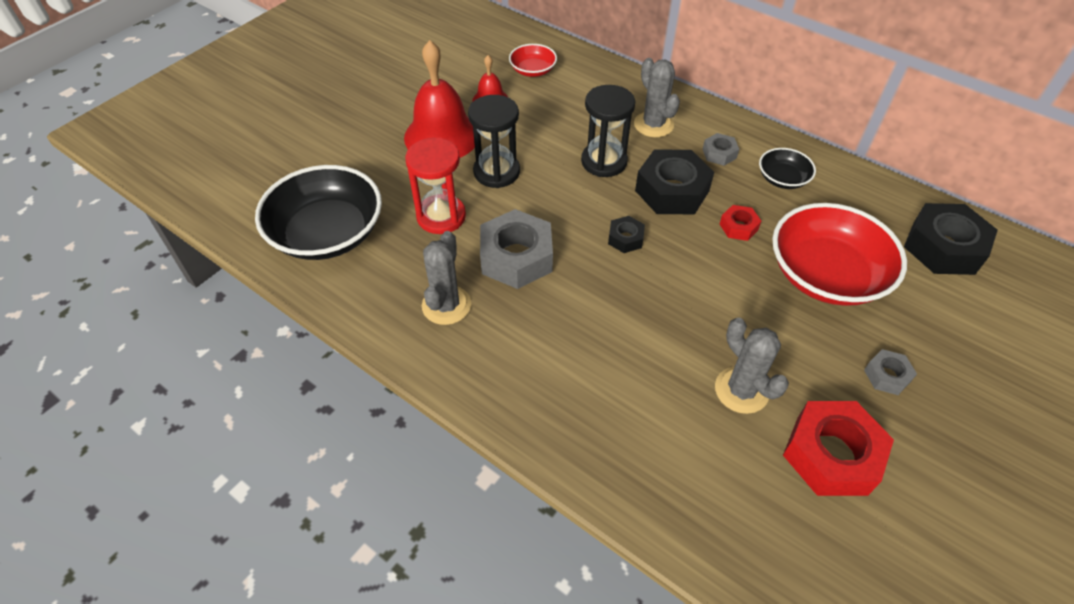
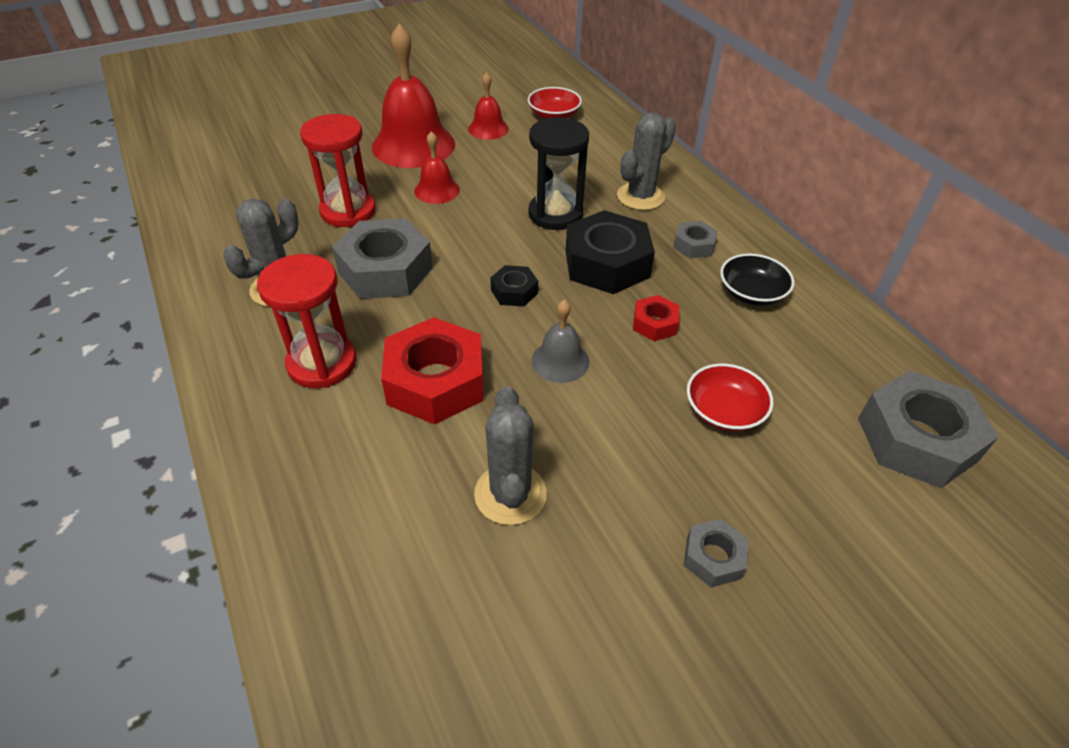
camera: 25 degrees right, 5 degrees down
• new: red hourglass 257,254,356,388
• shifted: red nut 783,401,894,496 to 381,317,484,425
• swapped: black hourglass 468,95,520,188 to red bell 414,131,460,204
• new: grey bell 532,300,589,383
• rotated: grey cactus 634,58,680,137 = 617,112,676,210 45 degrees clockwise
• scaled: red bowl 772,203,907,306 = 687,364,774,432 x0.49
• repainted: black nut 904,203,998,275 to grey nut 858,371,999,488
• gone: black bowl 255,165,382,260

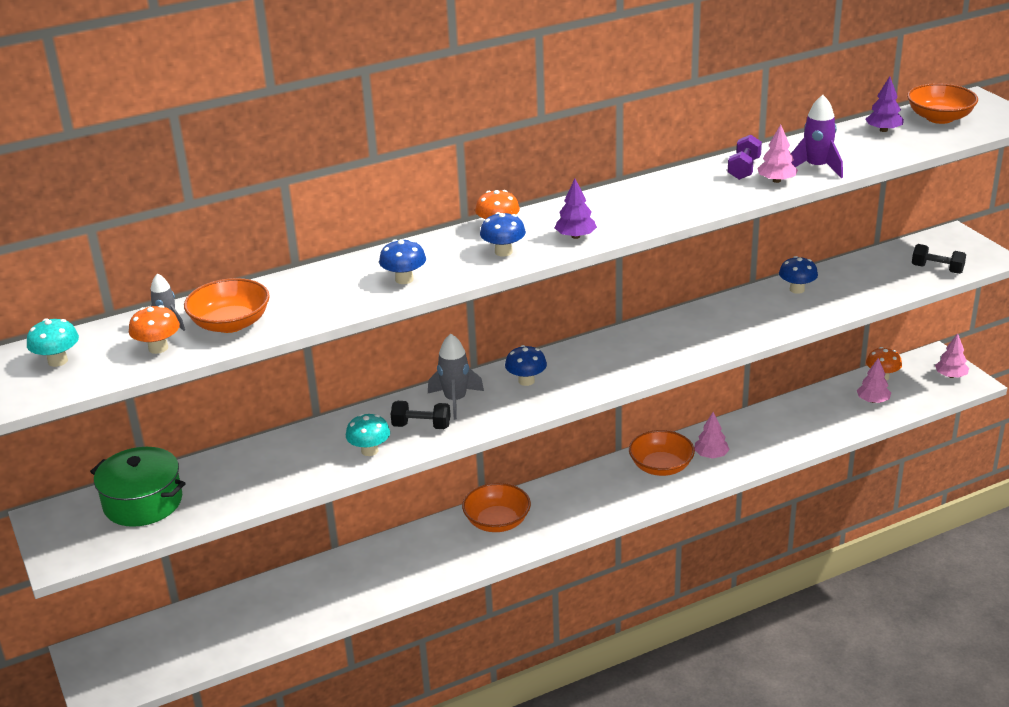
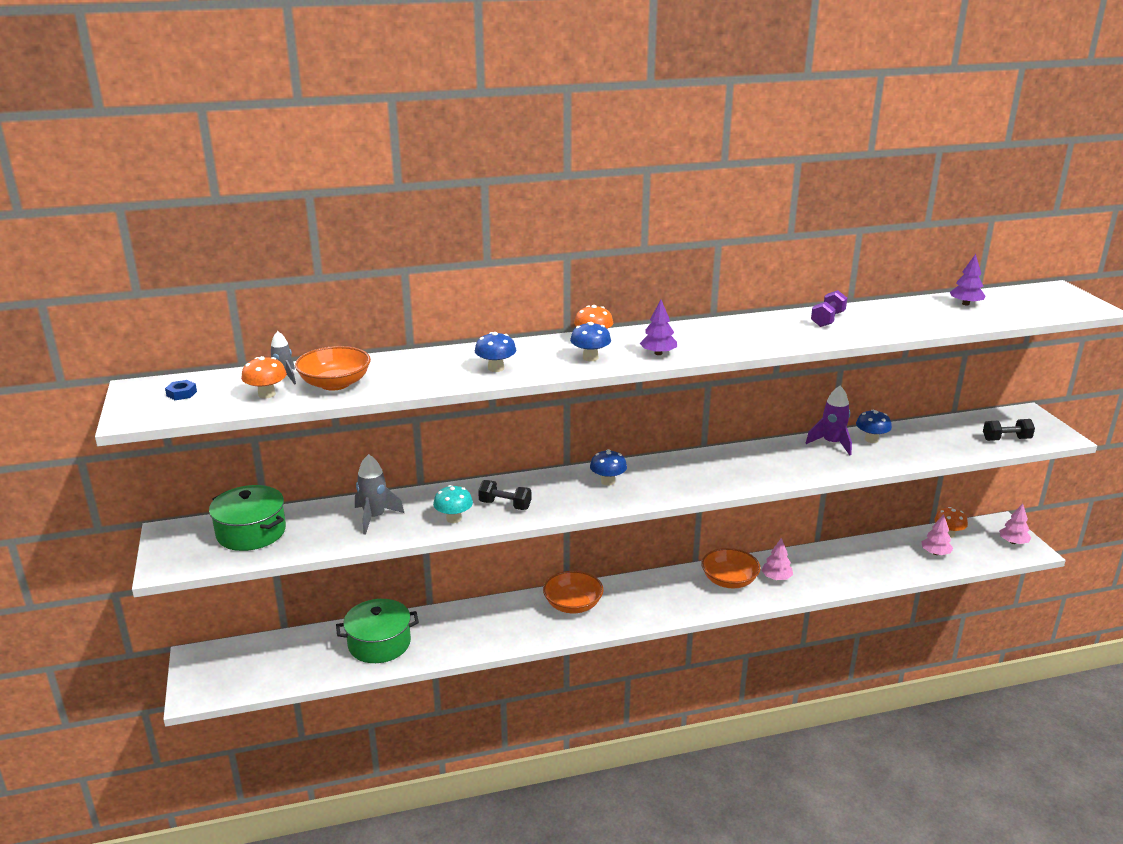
camera: 10 degrees right, 5 degrees down
• swapped: turquoise mushroom 27,318,79,367 to blue nut 165,380,197,400
• new: green pot 336,599,419,663
• shifted: grey rocket 428,334,484,420 to 355,454,404,535
• shifted: purple rocket 791,95,843,178 to 806,386,852,455
• rotated: black dumbbell 912,244,966,274 = 983,419,1035,441 45 degrees counterclockwise
• gone: pink tree 757,124,798,183
• gone: orange bowl 907,83,978,124

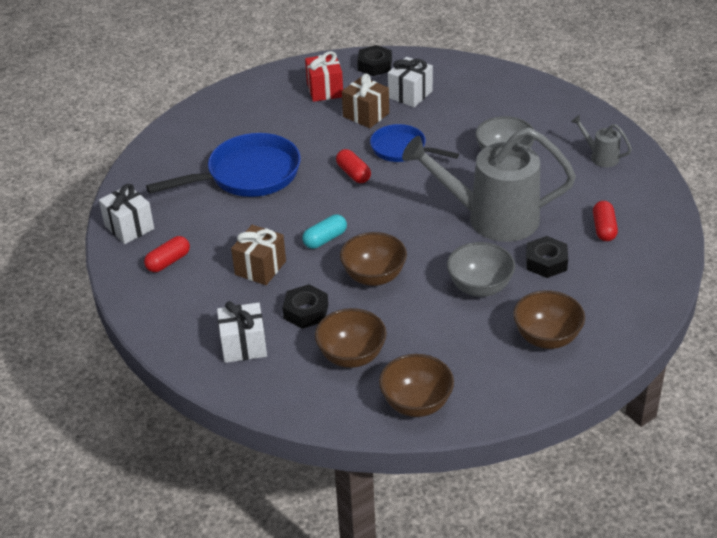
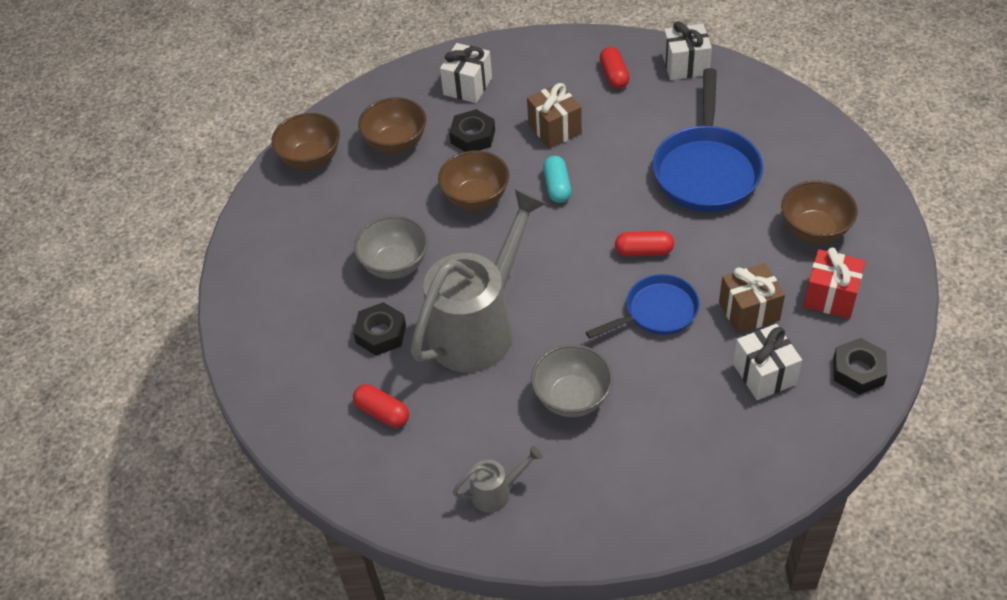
camera: 125 degrees right, 10 degrees up
• shifted: brown bowl 513,290,585,349 to 781,181,858,244

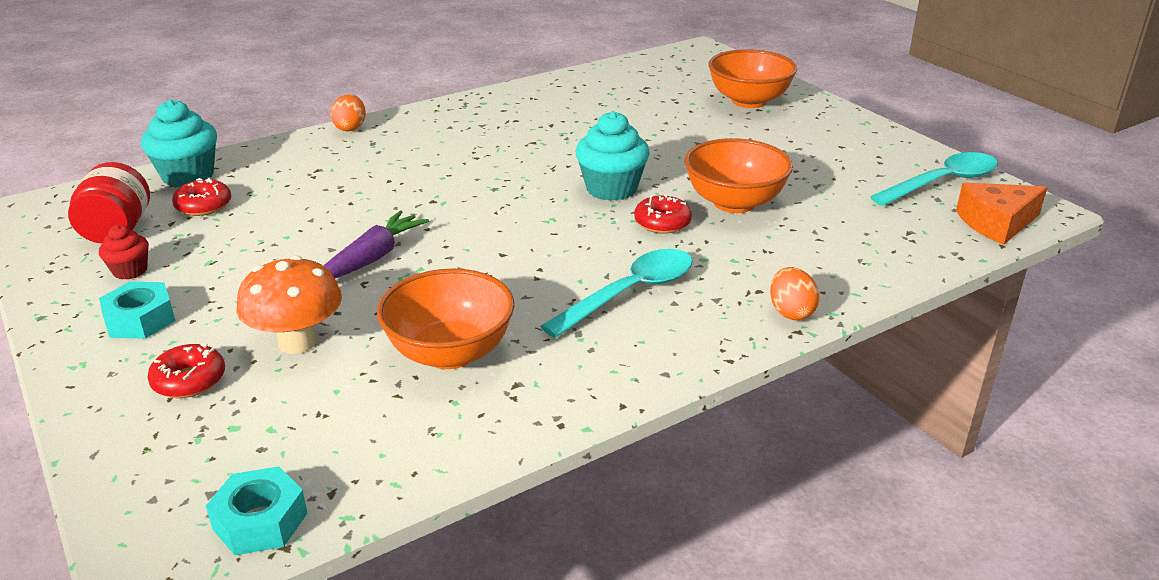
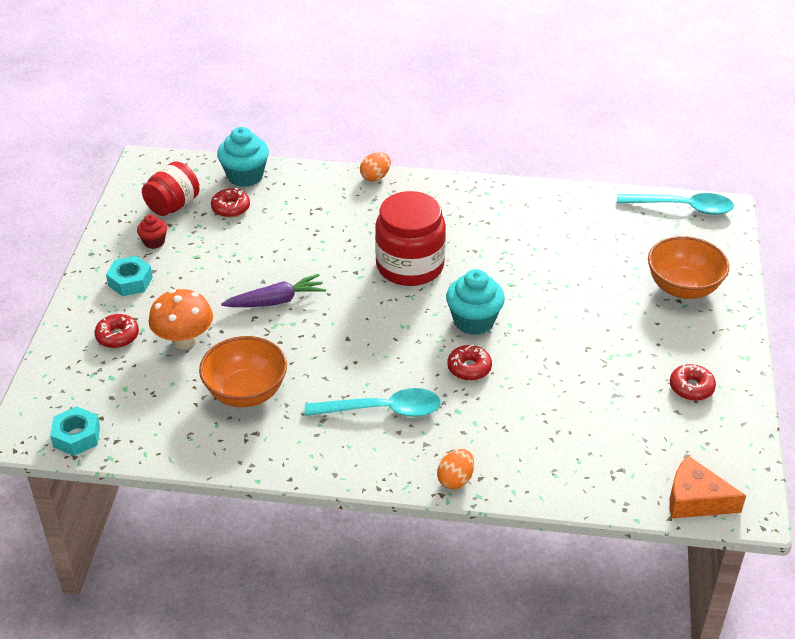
camera: 40 degrees right, 10 degrees up
• new: red jar 375,191,446,286
• shifted: turquoise spoon 870,152,998,206 to 617,193,734,215
• new: red donut 670,364,716,401
• gone: orange bowl 685,138,793,213

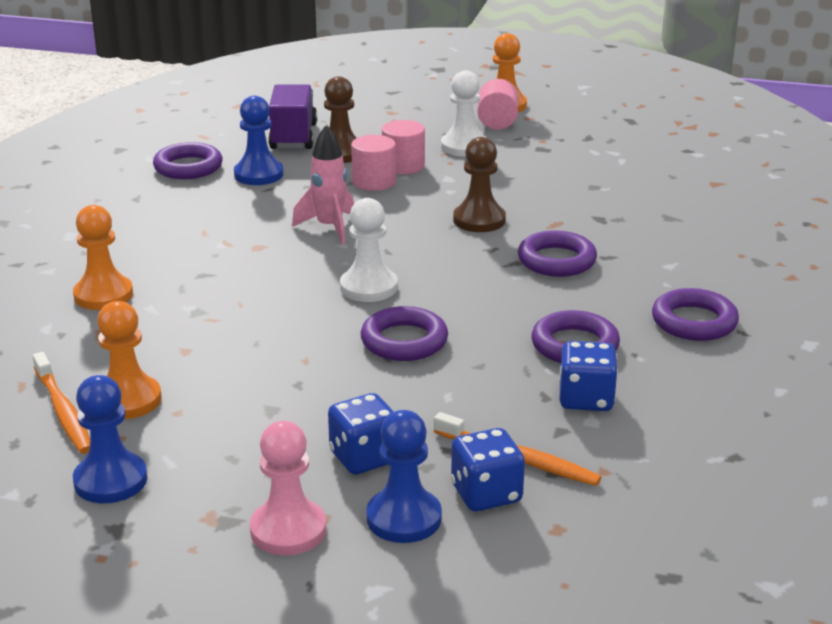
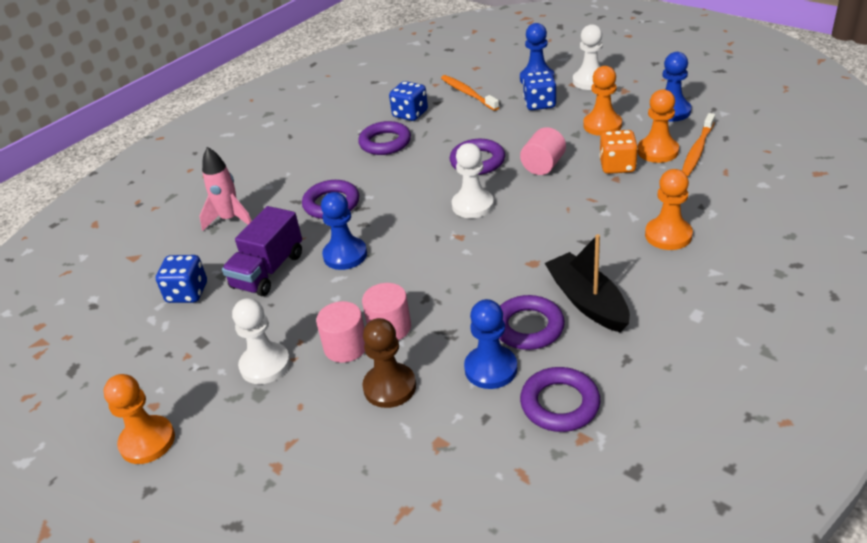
camera: 150 degrees left, 10 degrees up
• shifted: blue dice 451,428,525,511 to 156,255,207,303
• shifted: pink rocket 292,125,354,245 to 199,147,252,231
• shifted: purple truck 268,85,317,149 to 222,206,302,296
• repainted: brown pawn 453,137,506,232 to blue pawn 321,192,367,270
• shifted: purple ring 652,288,739,341 to 499,295,565,350
• shifted: pink cylinder 478,79,518,130 to 520,127,566,175
• new: black boat 545,234,630,332
• repainted: pink pawn 250,421,326,555 to white pawn 573,24,603,90
• new: orange pawn 583,66,622,136
• new: orange dice 599,130,638,174
• rotated: orange toothbrush 33,352,90,454 = 682,113,715,176 150 degrees counterclockwise

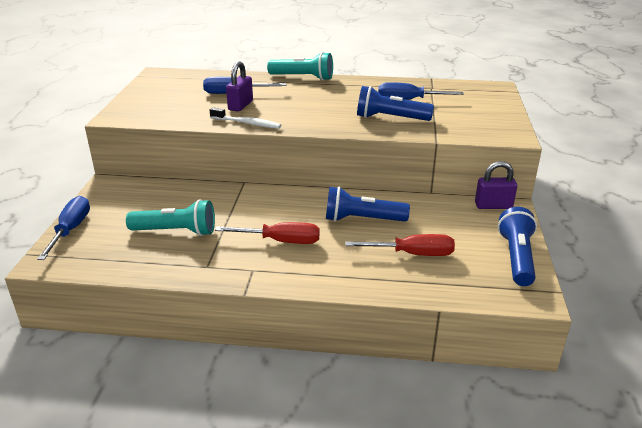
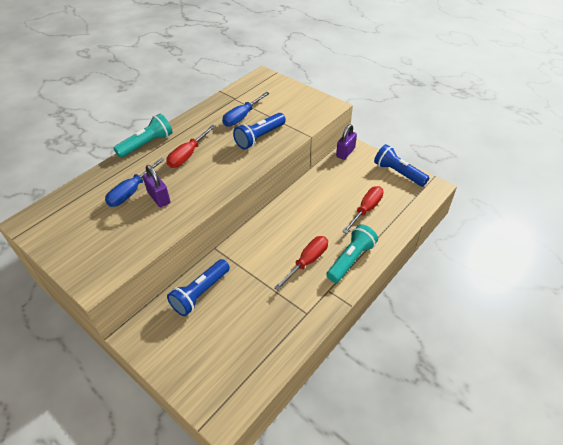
camera: 55 degrees left, 15 degrees up
• new: red screwdriver 166,125,216,168
• shifted: blue flashlight 326,186,410,222 to 167,259,230,316
• shifted: turquoise flashlight 126,199,215,236 to 326,224,378,283
• gone: blue screwdriver 37,196,90,260
• gone: white toothbrush 210,107,281,129

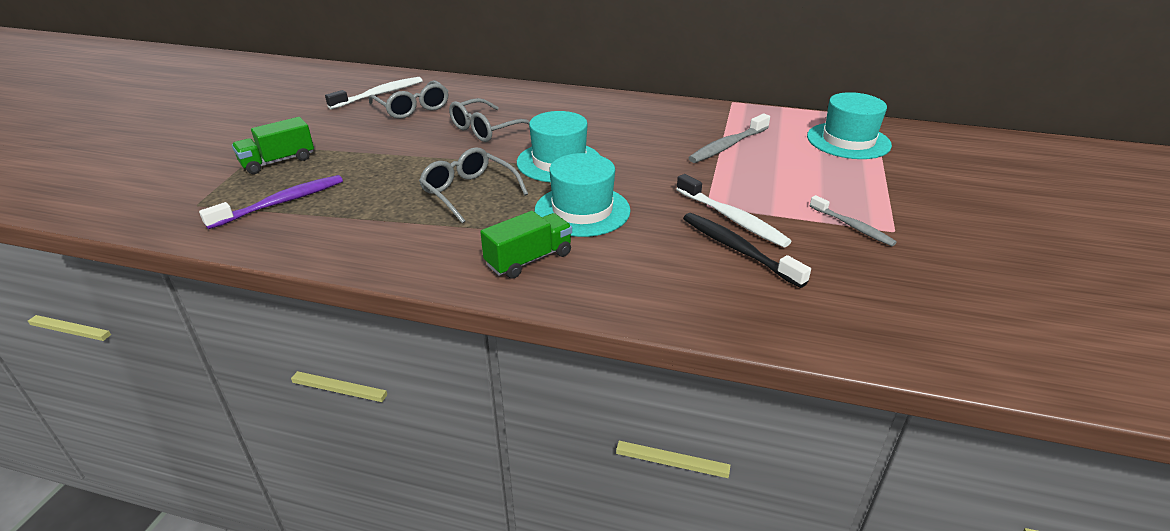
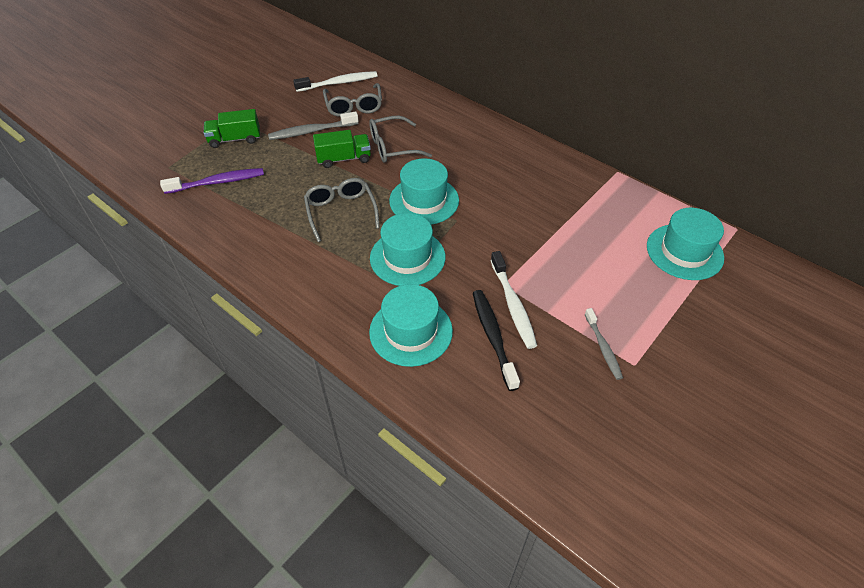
camera: 25 degrees right, 15 degrees up
• shifted: grey toothbrush 688,114,770,163 to 268,111,359,140
• shifted: green truck 480,211,572,279 to 313,130,371,168
• new: turquoise hat 369,284,453,367

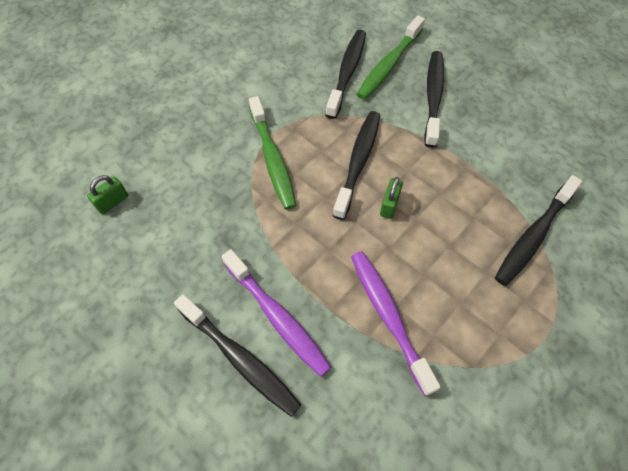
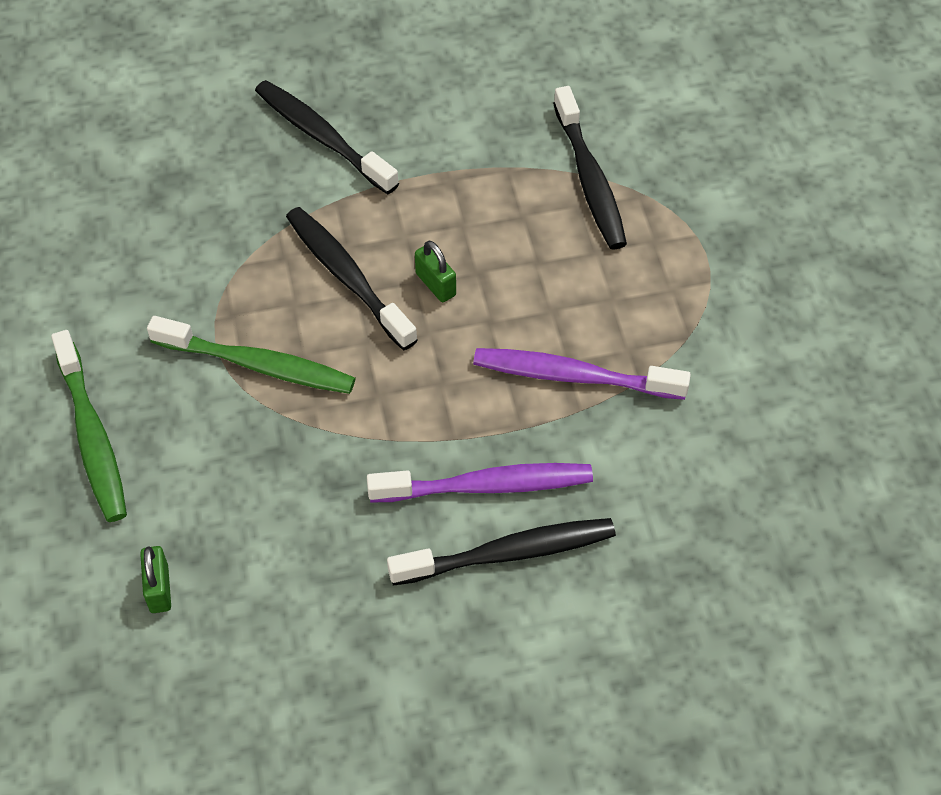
camera: 55 degrees left, 5 degrees down
• shifted: green toothbrush 356,15,425,100 to 51,330,127,522
• gone: black toothbrush 325,30,366,119

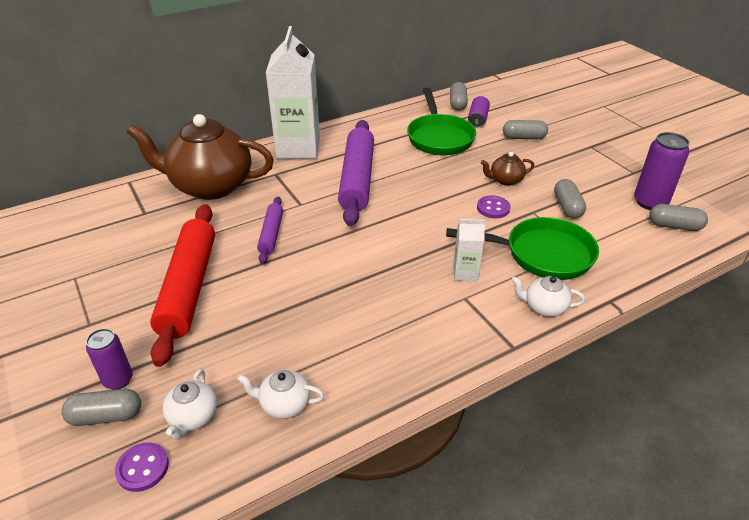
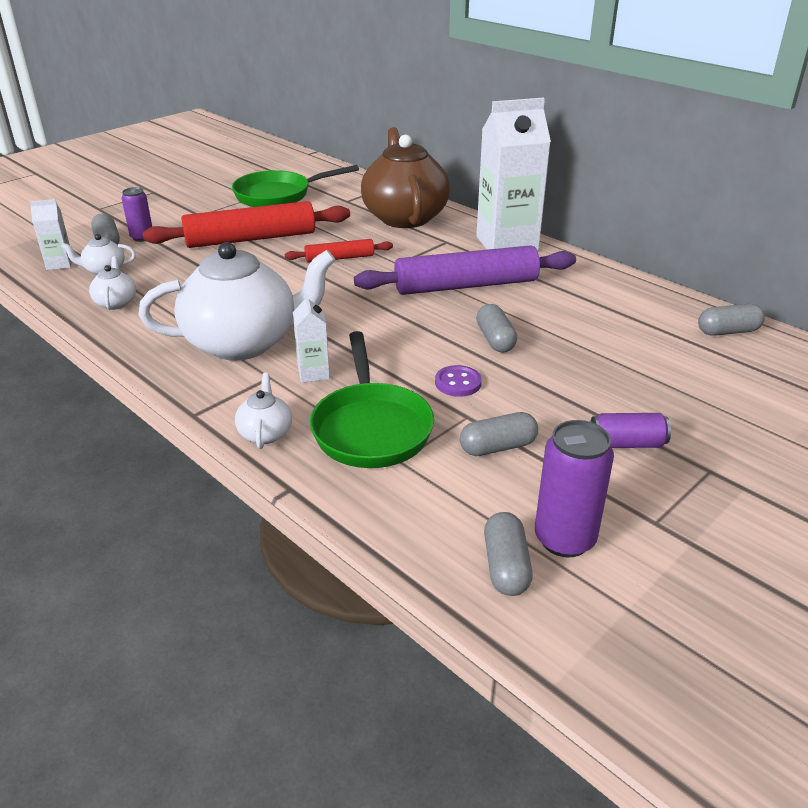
camera: 75 degrees right, 5 degrees down
• swapped: purple button 115,442,169,492 to white carton 30,199,72,270
• new: white teapot 139,242,335,361
• shifted: green pan 407,87,476,155 to 232,165,359,207
• repainted: purple rolling pin 257,197,283,264 to red rolling pin 285,239,393,263
• shifted: grey capsule 503,120,548,139 to 476,304,517,352
• shifted: purple can 468,96,490,128 to 590,413,671,448
• gone: brown teapot 481,152,534,186

